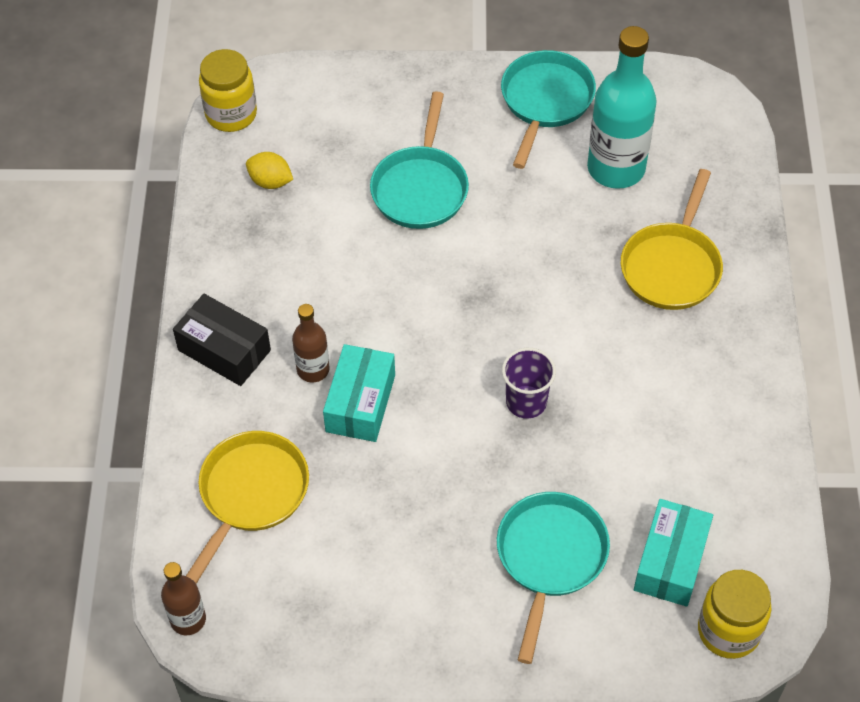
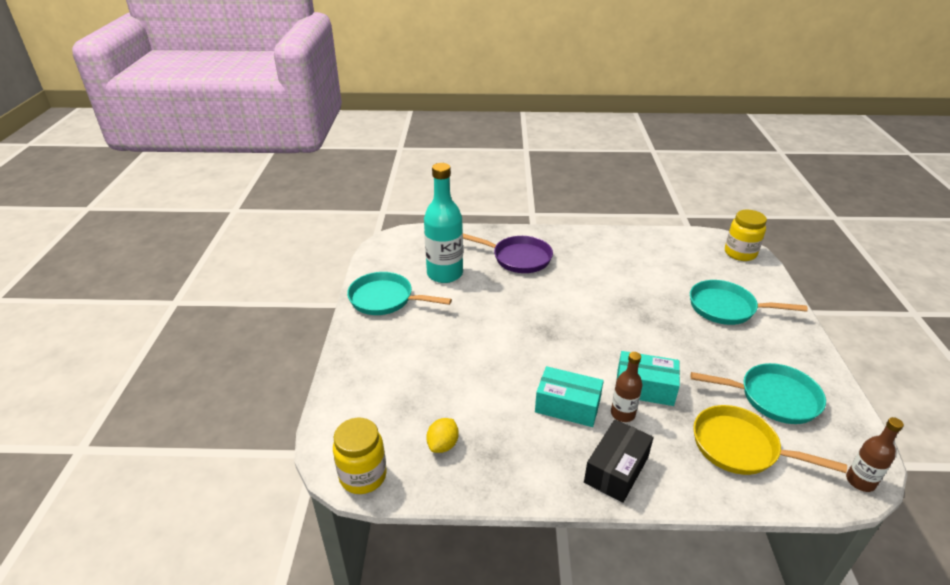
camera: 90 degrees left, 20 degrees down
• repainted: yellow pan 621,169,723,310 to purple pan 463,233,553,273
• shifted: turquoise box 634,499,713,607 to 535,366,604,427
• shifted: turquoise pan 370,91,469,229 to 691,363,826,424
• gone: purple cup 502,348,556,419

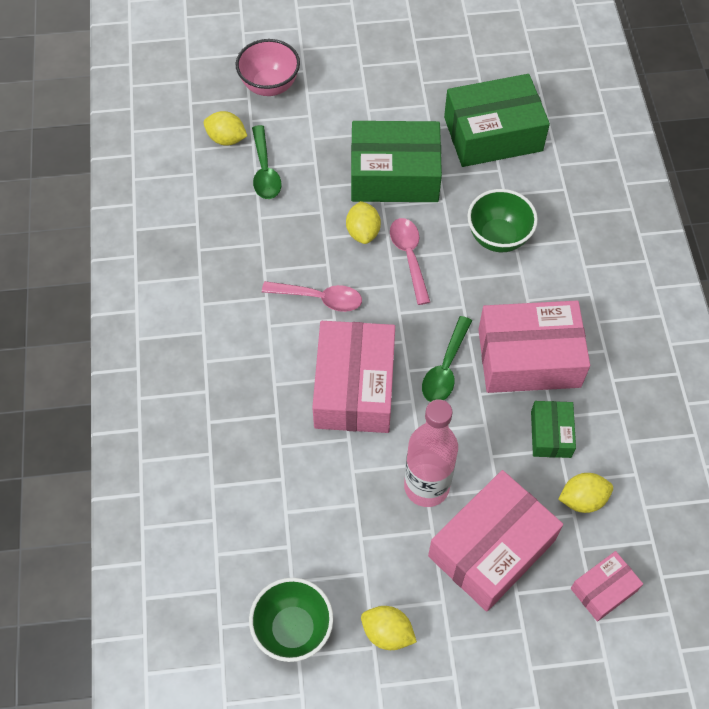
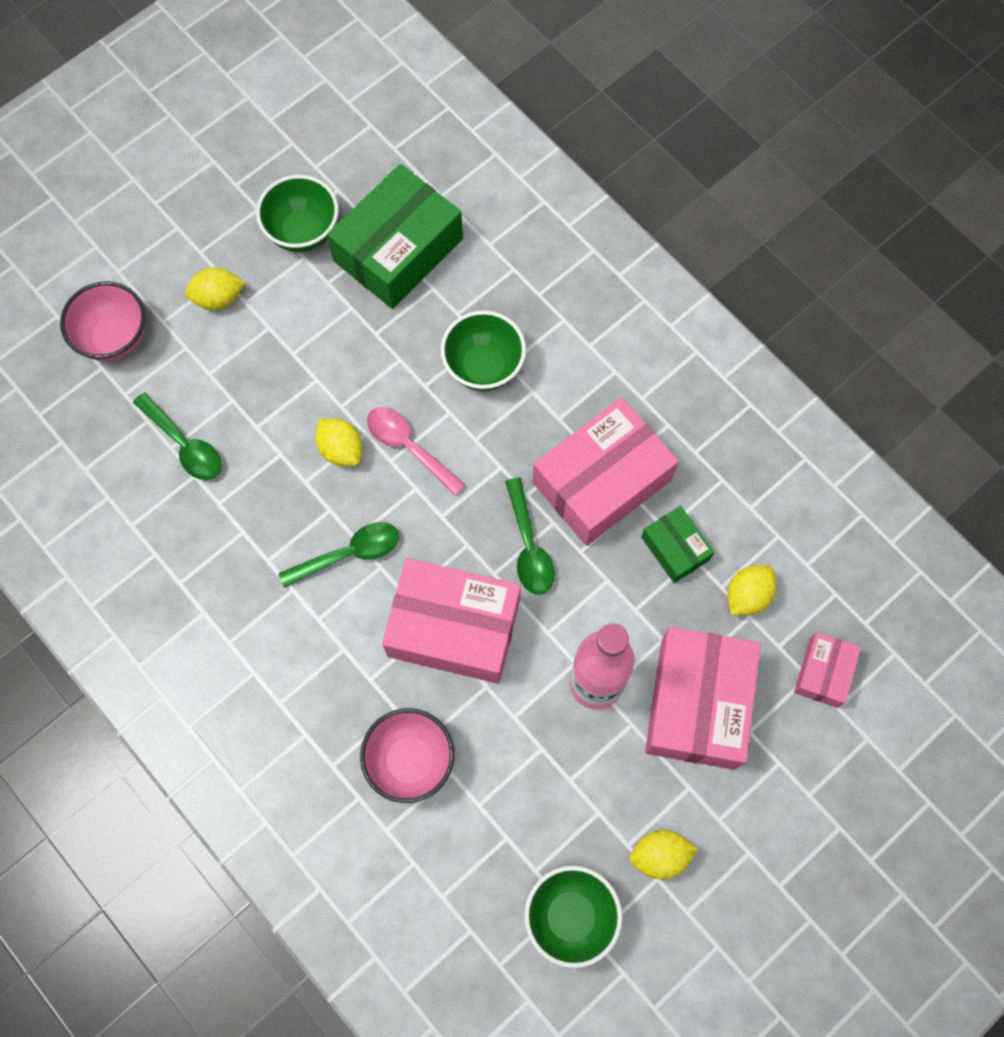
camera: 35 degrees left, 10 degrees up
• shifted: yellow lemon 204,111,247,146 to 185,267,245,310
• new: green bowl 256,175,338,252
• repainted: pink spoon 262,281,362,312 to green spoon 279,522,399,588
• new: pink bowl 360,708,454,803
• rotated: pink box 312,321,395,433 = 382,558,521,684 45 degrees counterclockwise
• gone: green box 351,121,442,202

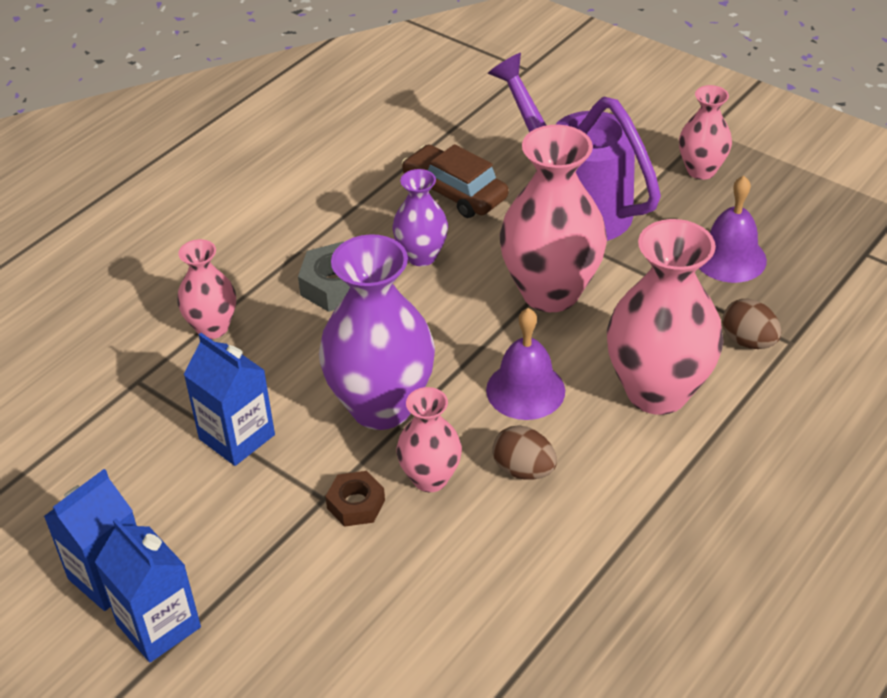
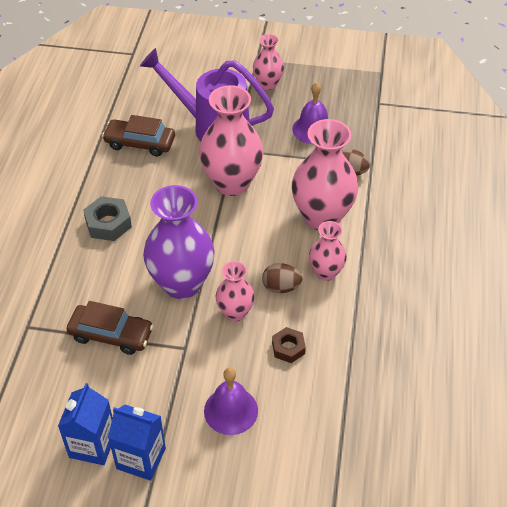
camera: 30 degrees left, 5 degrees up
• swapped: blue carton 184,333,275,466 to brown car 67,301,154,355
• shifted: purple bell 486,308,565,420 to 204,368,258,435
• shifted: brown nut 325,471,385,527 to 272,327,306,363
• shifted: pink vase 177,239,236,339 to 309,221,347,281
• gone: purple vase 392,169,448,266

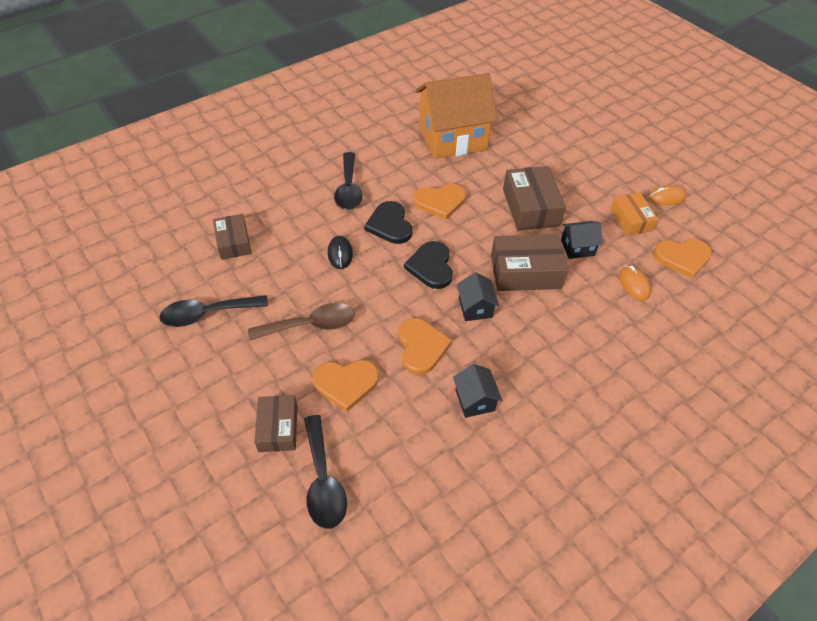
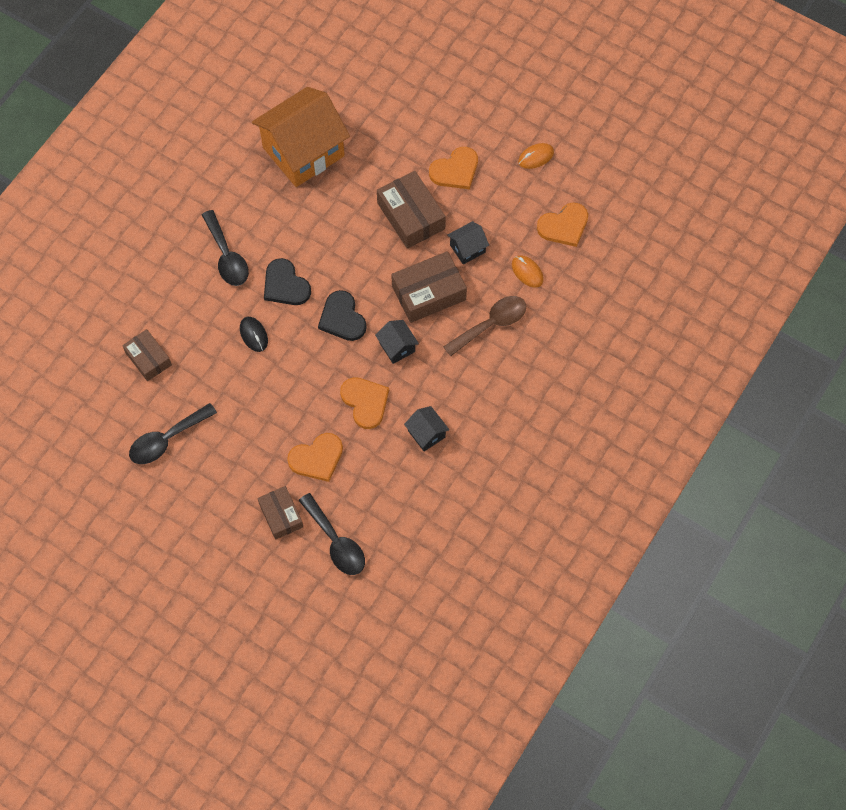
camera: 20 degrees left, 15 degrees up
• shifted: orange heart 413,184,466,220 to 429,147,478,189
• shifted: brown spoon 248,303,355,340 to 443,296,526,356
• gone: orange box 610,193,658,236

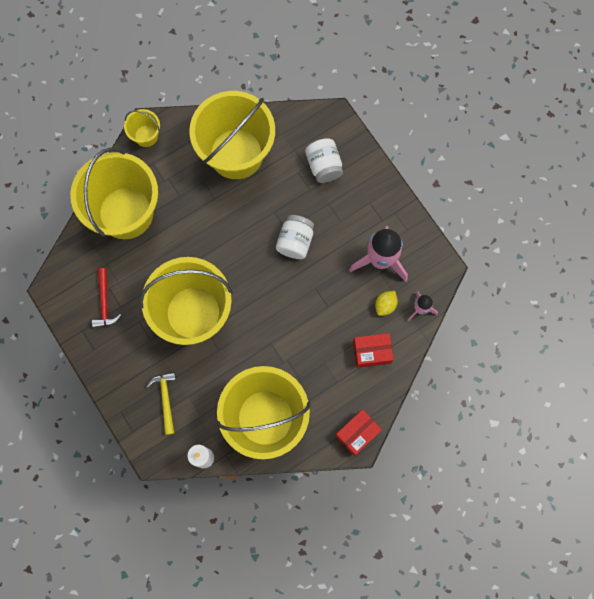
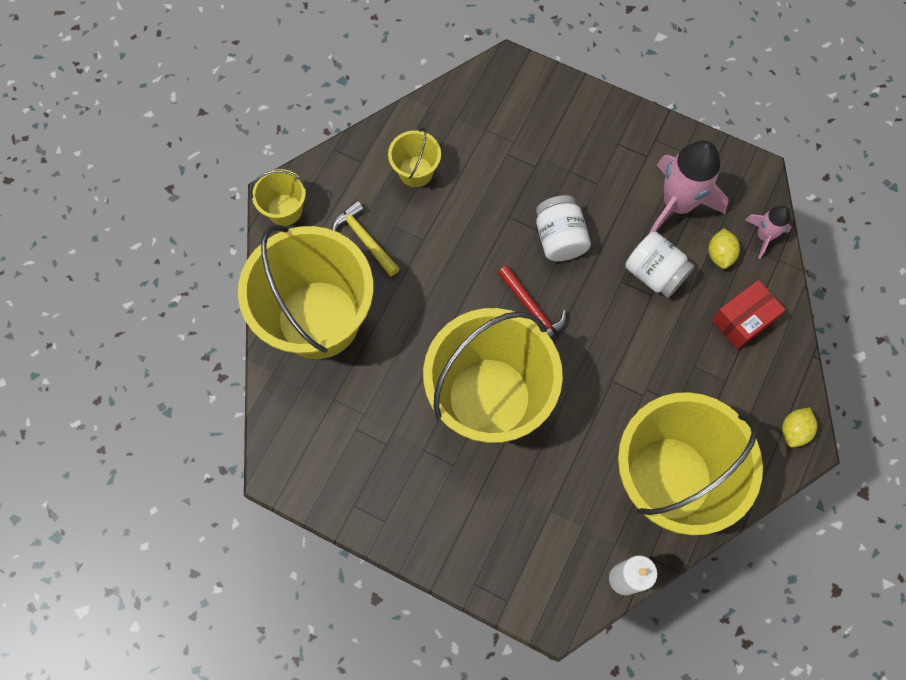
camera: 30 degrees left, 5 degrees down
• shifted: yellow hammer 147,372,176,435 to 332,201,400,276
• scaled: yellow bucket 189,91,275,179 = 388,127,441,187 x0.44
• shifted: red hammer 92,268,122,328 to 498,265,567,338
• shifted: white jar 305,138,343,183 to 626,232,695,298
• swapped: red box 335,409,382,456 to yellow lemon 782,407,817,447

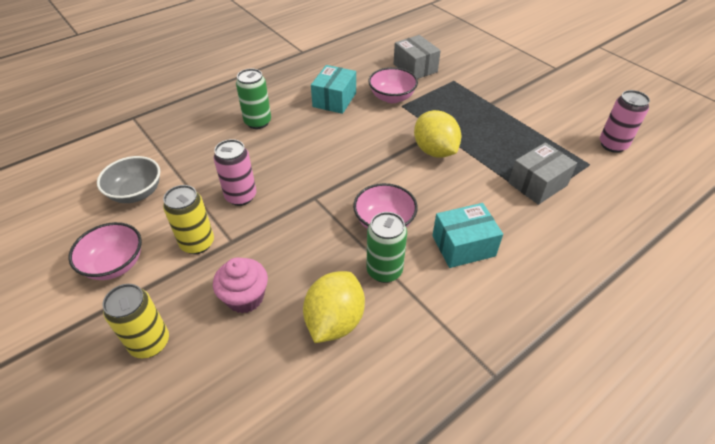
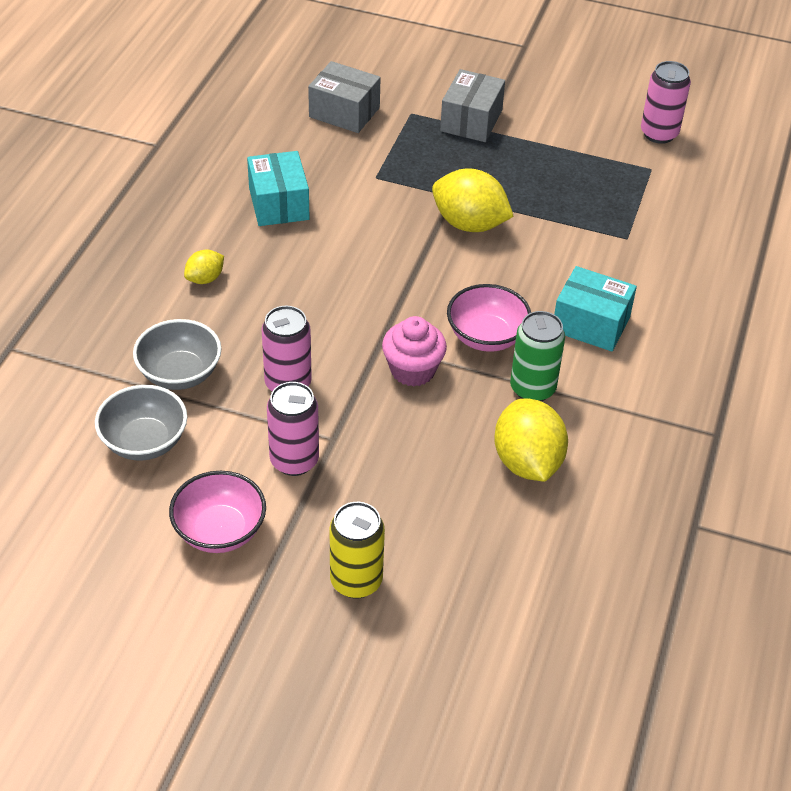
camera: 35 degrees left, 0 degrees up
• new: grey bowl 133,319,221,390
• swapped: green can 236,69,271,129 to yellow lemon 184,250,224,284
• repainted: yellow can 163,185,214,254 to pink can 267,382,319,476
• shifted: pink cupcake 213,257,268,313 to 382,316,447,386
• shifted: grey box 508,142,577,205 to 440,69,505,142
• rotated: turquoise box 432,203,503,268 = 554,266,637,352 75 degrees clockwise
• gone: pink bowl 368,67,418,103

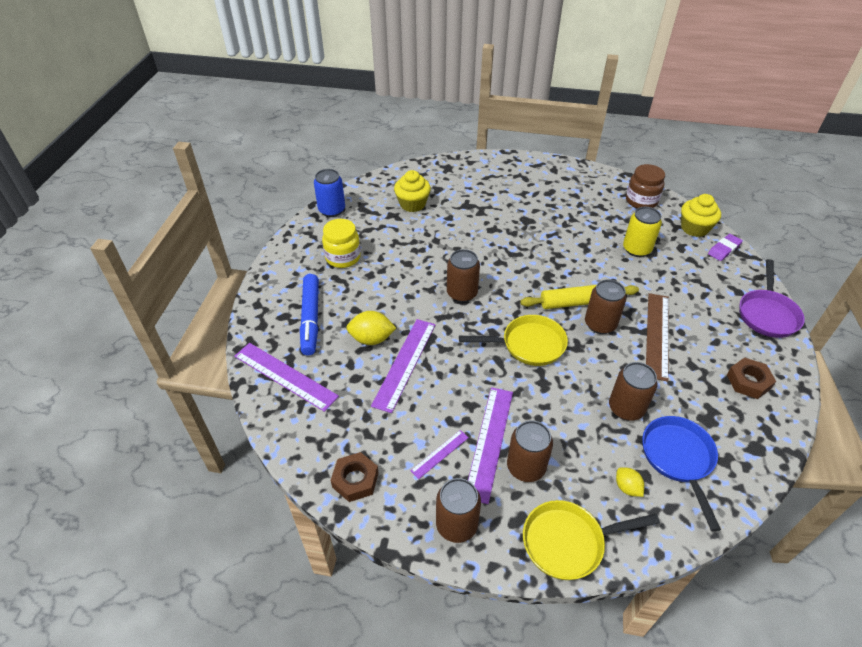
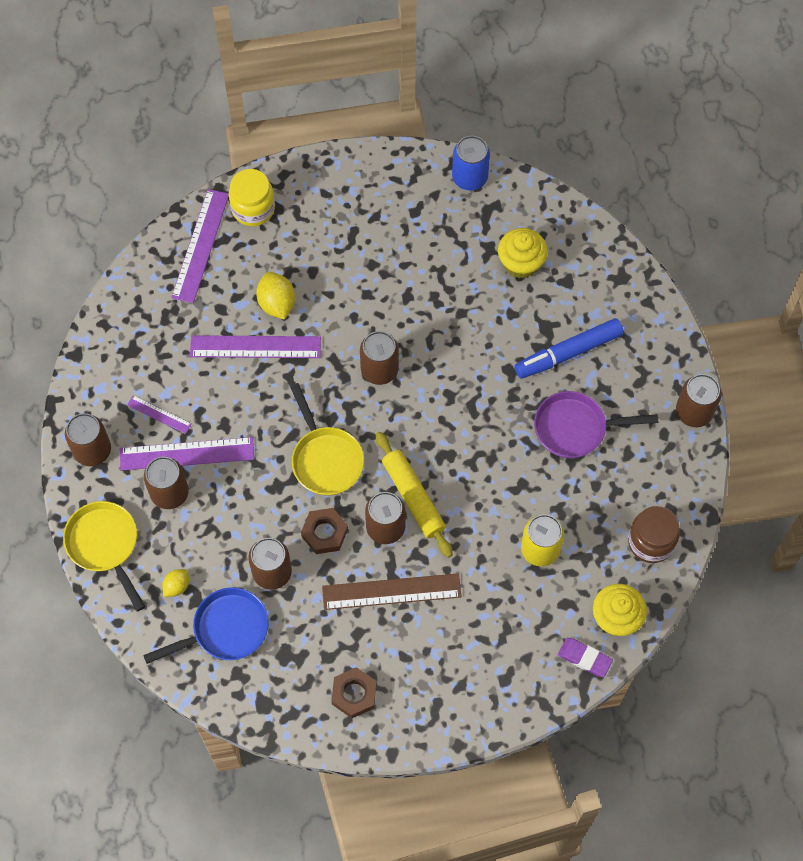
camera: 70 degrees right, 20 degrees up
• shifted: yellow jar 322,219,361,268 to 229,169,275,226
• shifted: brown nut 330,452,379,502 to 301,508,348,554
• shifted: blue marker 300,274,319,355 to 514,318,624,379
• shifted: purple pan 739,259,805,338 to 534,391,658,458
• new: brown can 676,374,721,427

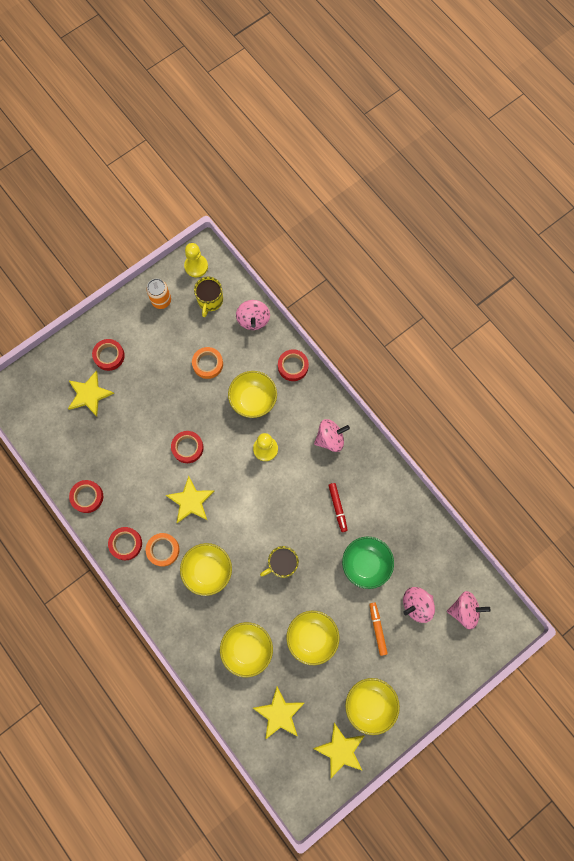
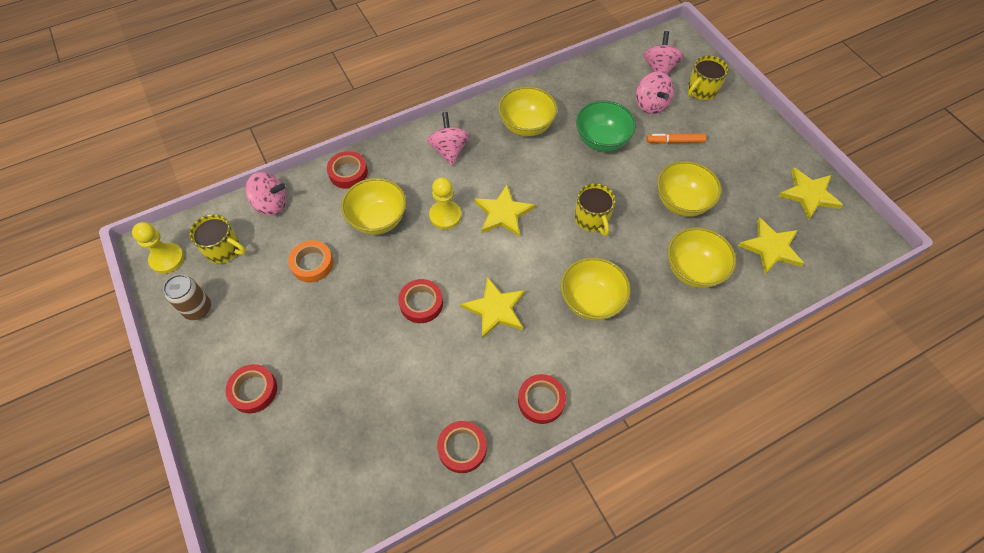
camera: 80 degrees left, 15 degrees down
• repainted: orange can 146,279,171,309 to brown can 163,274,211,320
• shifted: yellow star 68,371,114,417 to 474,185,535,237
• shifted: yellow bowl 345,678,400,735 to 498,86,557,136
• new: yellow mug 688,55,729,100
• gone: orange tape 146,533,179,567
• gone: red marker 328,483,348,532

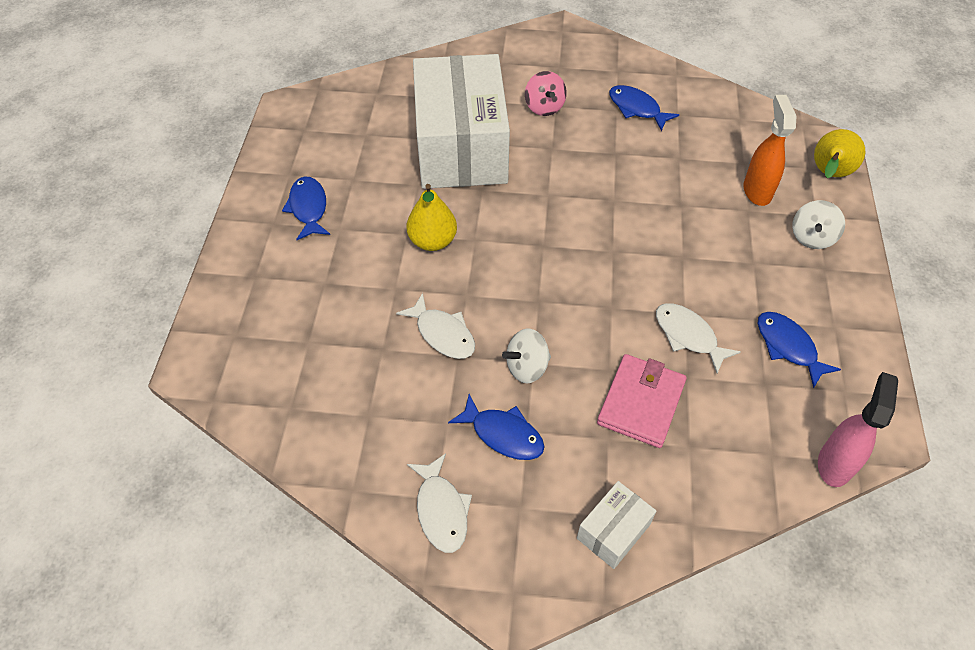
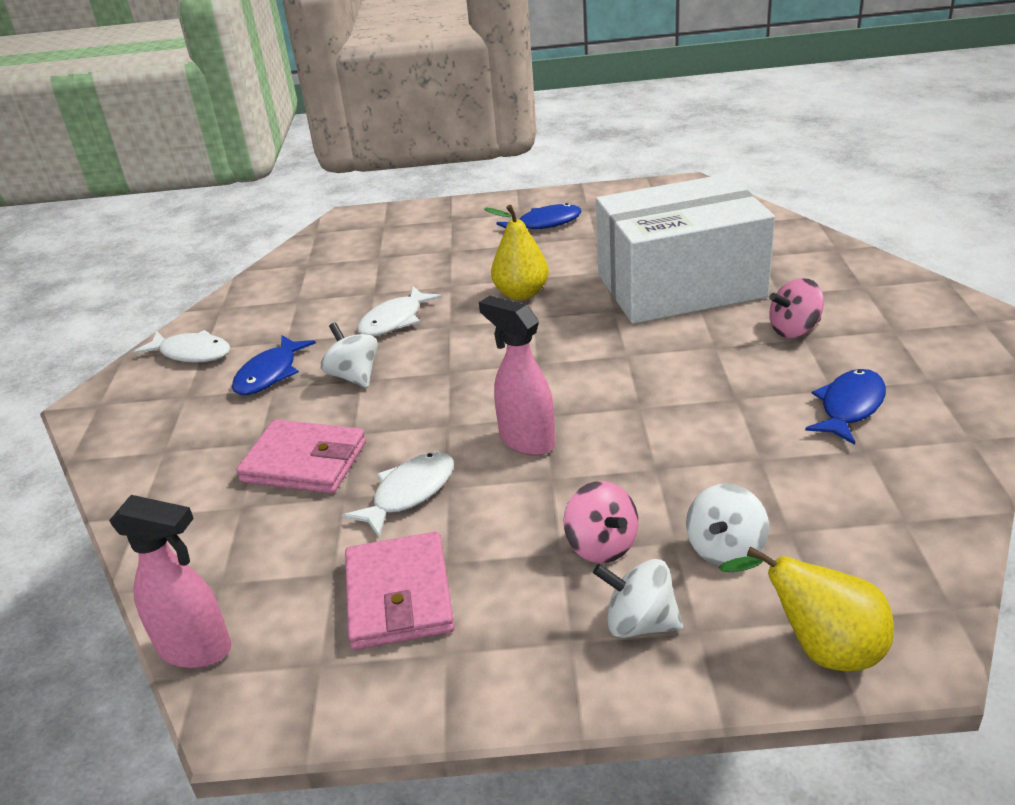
camera: 85 degrees right, 20 degrees down
• rotated: white fish 407,453,472,553 = 133,330,231,363 135 degrees counterclockwise
• swapped: blue fish 758,312,841,388 to pink wallet 345,532,455,650
• new: pink spray bottle 479,296,555,456
• new: pink spinning top 564,481,639,563
• swapped: orange spray bottle 743,95,796,206 to white spinning top 686,484,769,566
• gone: white box 577,481,656,569

